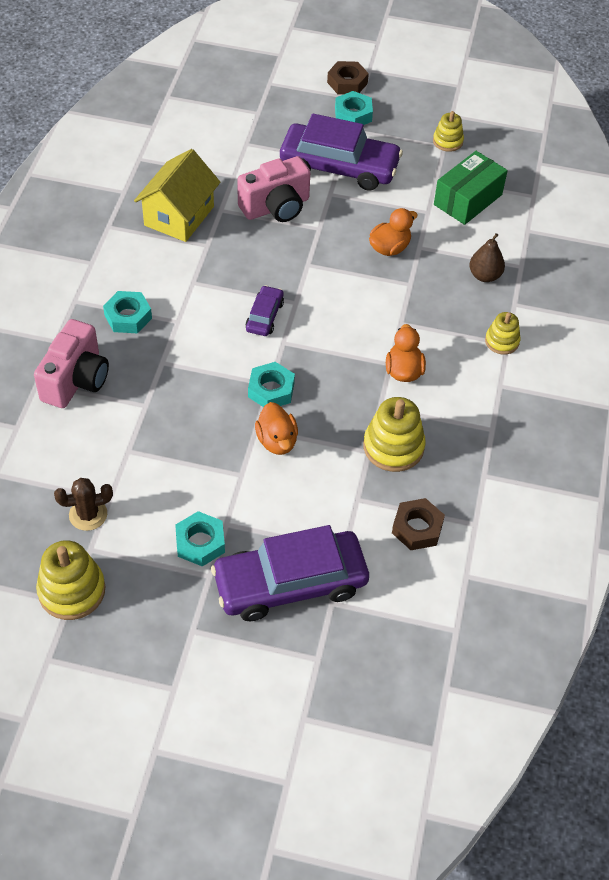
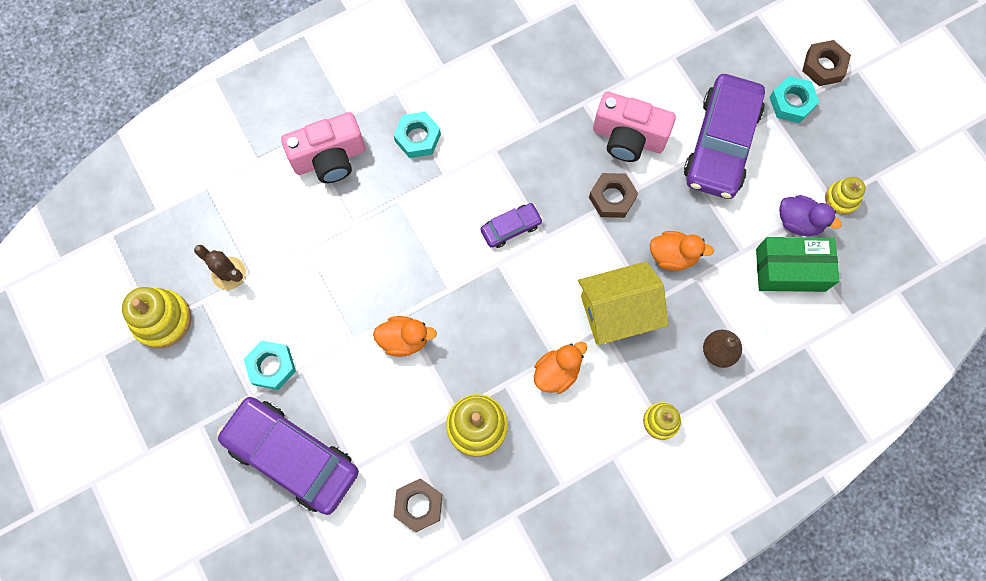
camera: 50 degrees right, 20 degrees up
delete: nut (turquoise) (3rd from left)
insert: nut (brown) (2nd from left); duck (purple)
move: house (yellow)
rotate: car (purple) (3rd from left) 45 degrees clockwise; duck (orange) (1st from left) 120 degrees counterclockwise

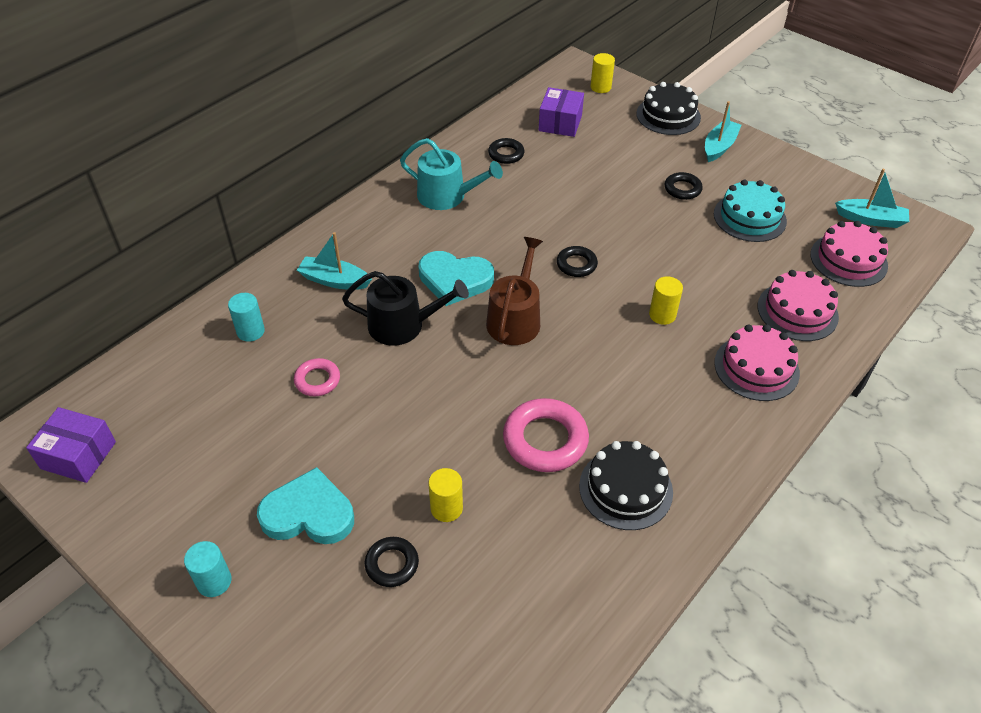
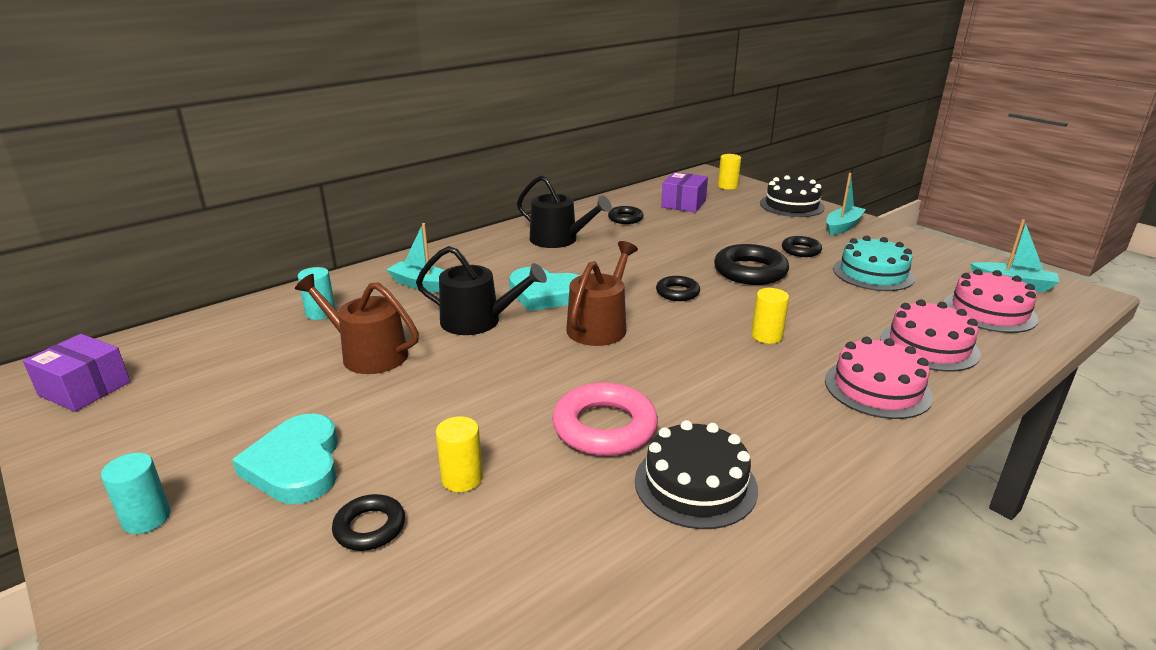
camera: 10 degrees right, 20 degrees down
insert: ring (black) (4th from left)
replace: ring (pink) (1st from left) to watering can (brown) (1st from left)
recolor: watering can (turquoise) to watering can (black) (2nd from left)
rotate: heart (turquoise) (1st from left) 120 degrees counterclockwise

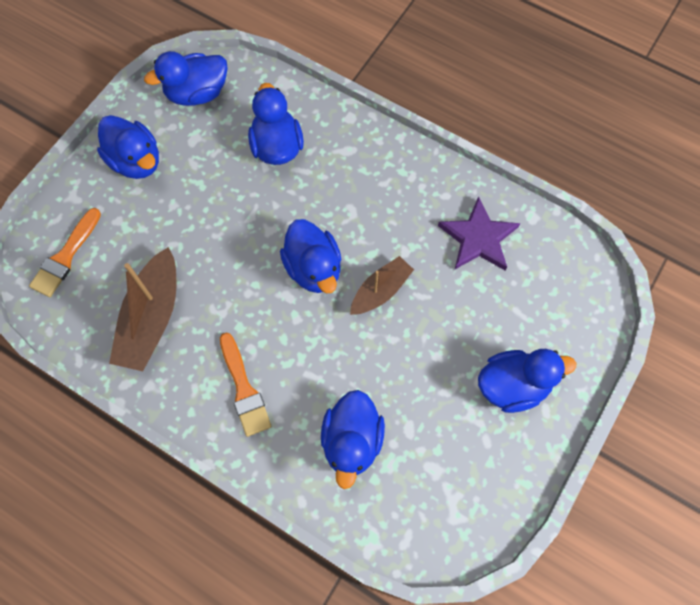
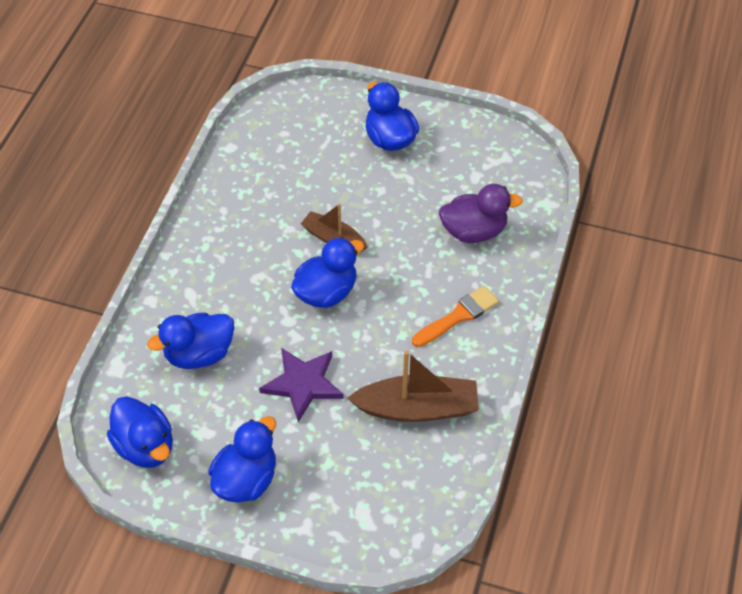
camera: 105 degrees left, 15 degrees down
delete: brush (orange) (1st from left)
move: star (purple)
recolor: duck (blue) (5th from left) to duck (purple)

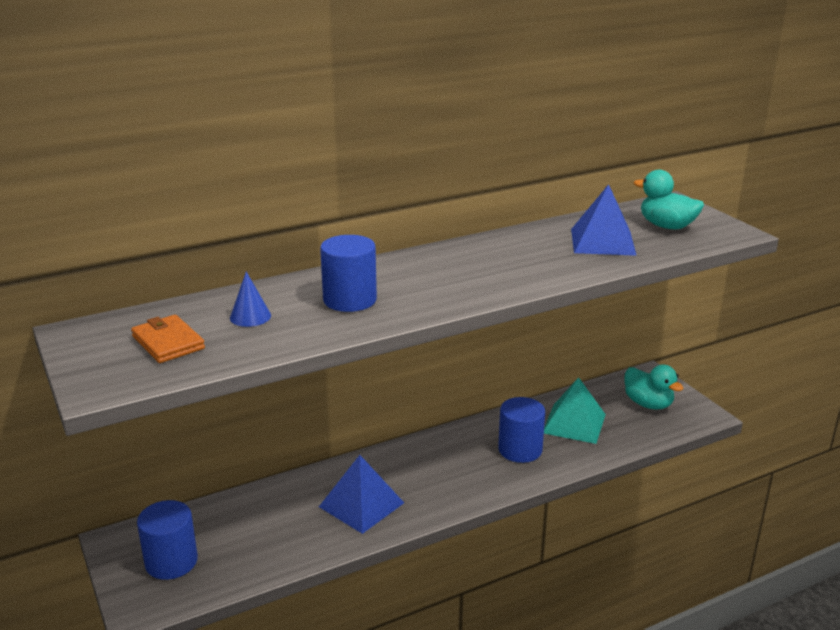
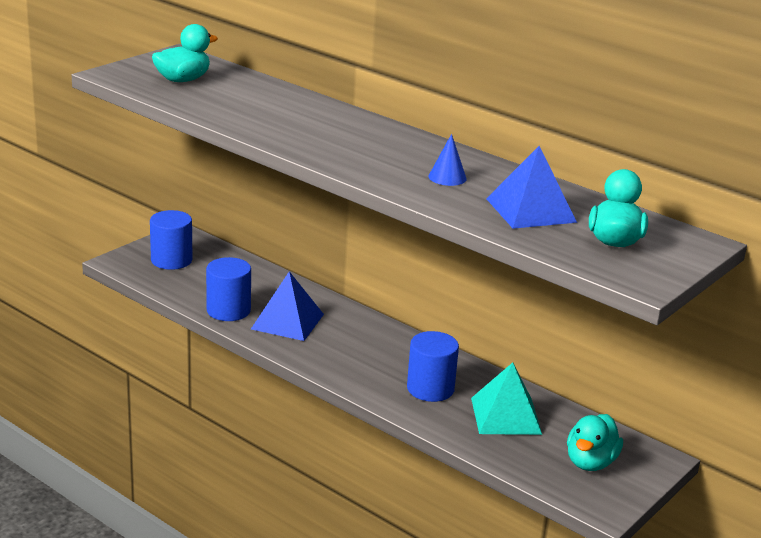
camera: 65 degrees right, 0 degrees up
move: cylinder (blue) (2nd from left); cone (blue)
replace: wallet (orange) to duck (turquoise) (1st from left)

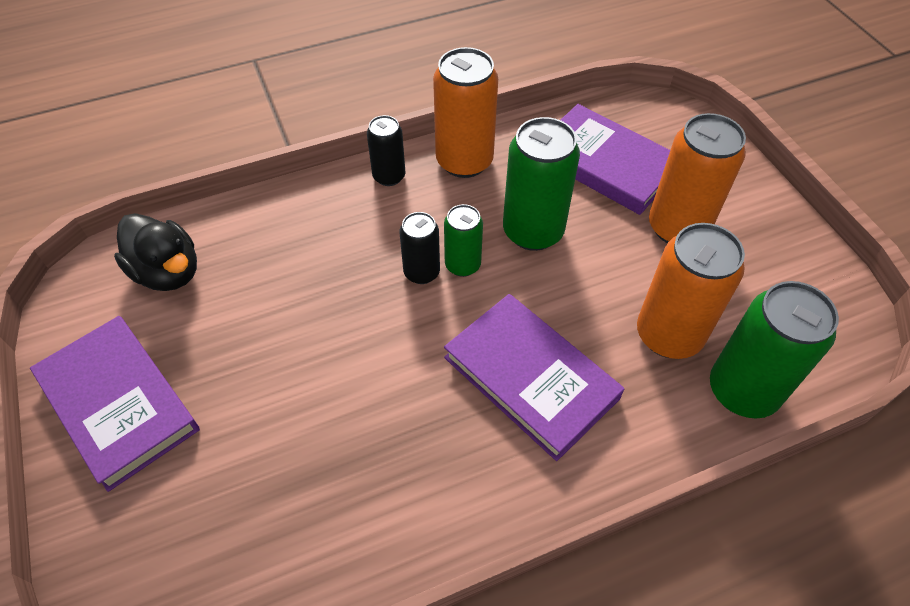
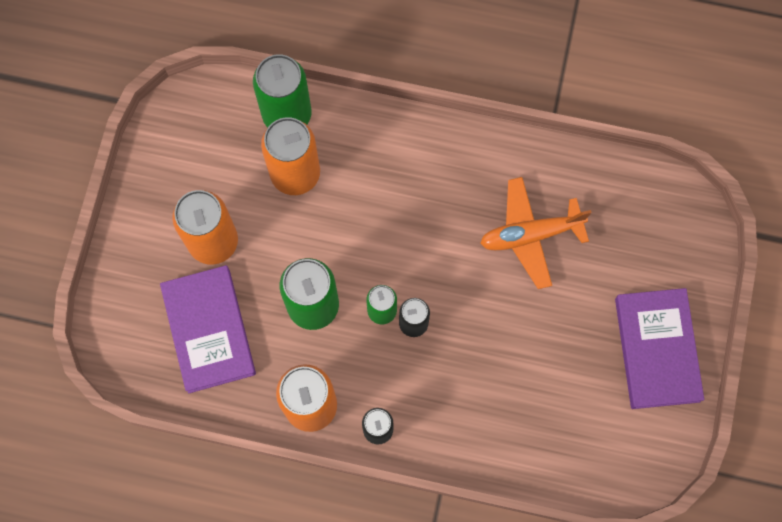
camera: 145 degrees left, 20 degrees up
delete: duck (black); book (purple) (2nd from left)
insert: plane (orange)

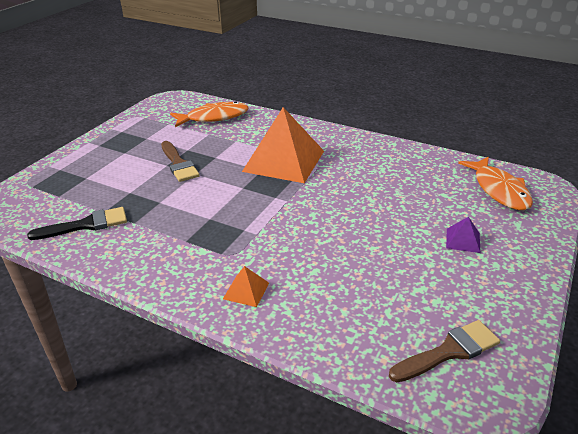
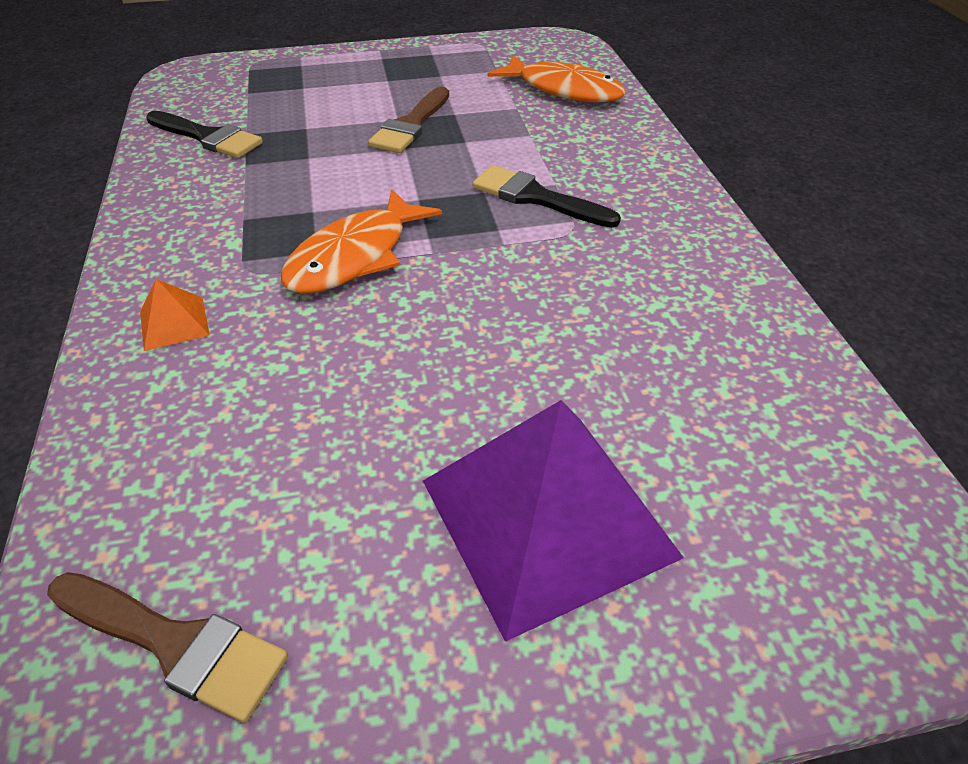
camera: 50 degrees right, 10 degrees up
move: fish (orange) (2nd from left in the first image) to fish (orange) (1st from left)
replace: pyramid (orange) (2nd from left) to brush (black) (2nd from left)
resize: pyramid (purple) x2.44

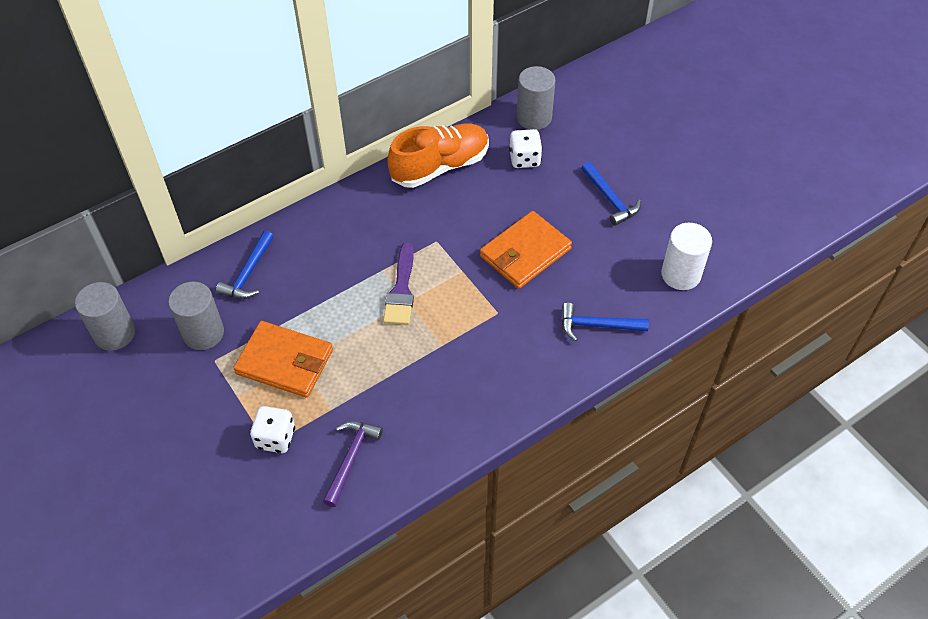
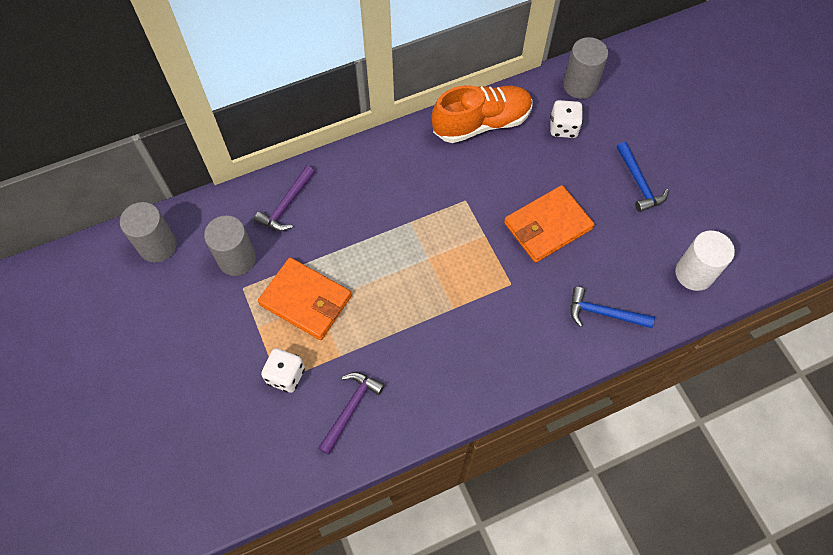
camera: 10 degrees right, 10 degrees up
delete: brush (purple)
recolor: hammer (blue) (1st from left) to hammer (purple) (1st from left)

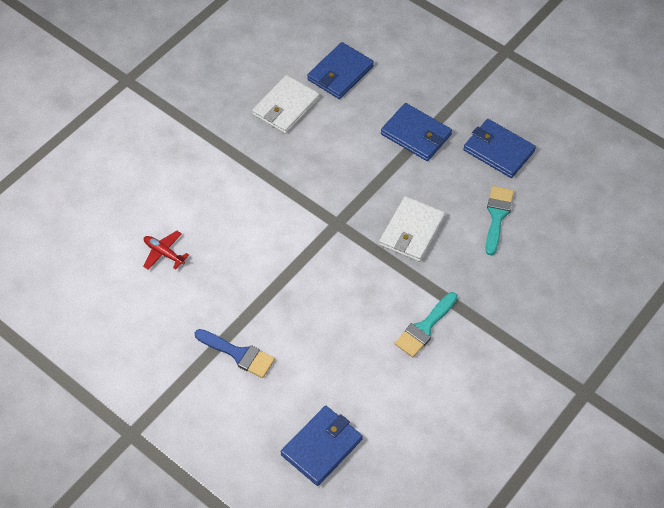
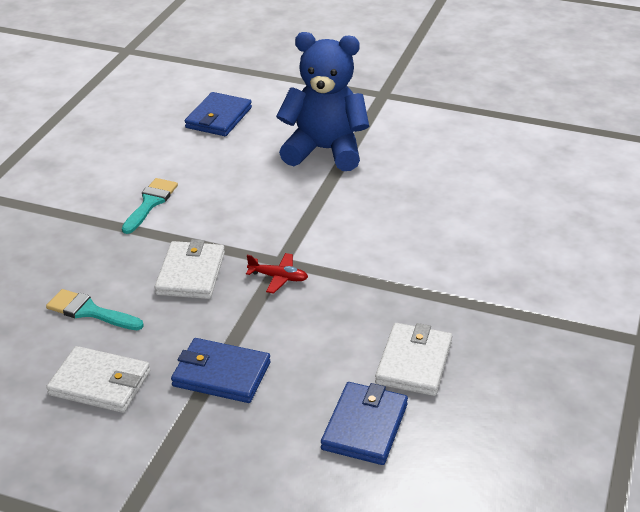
camera: 160 degrees right, 20 degrees down
move: plane (red)
replace: brush (blue) to teddy bear (blue)
recolor: wallet (blue) (4th from left) to wallet (white) (1st from left)
rotate: brush (turquoise) (2nd from left in the first image) 120 degrees clockwise

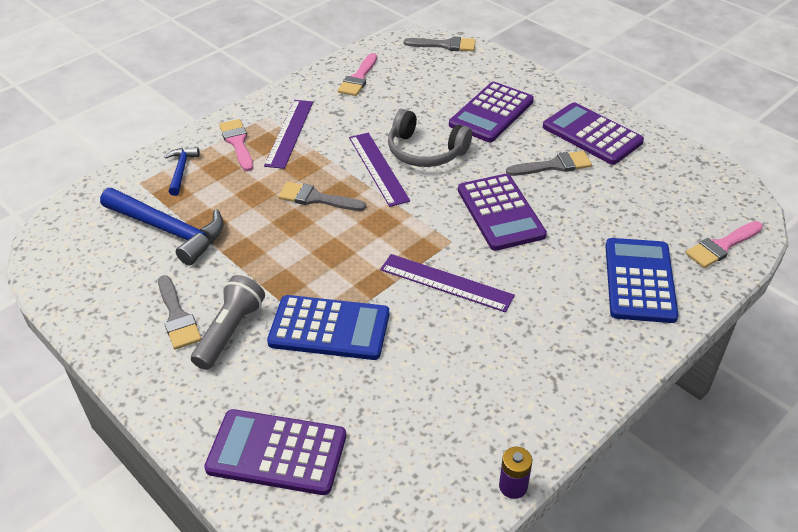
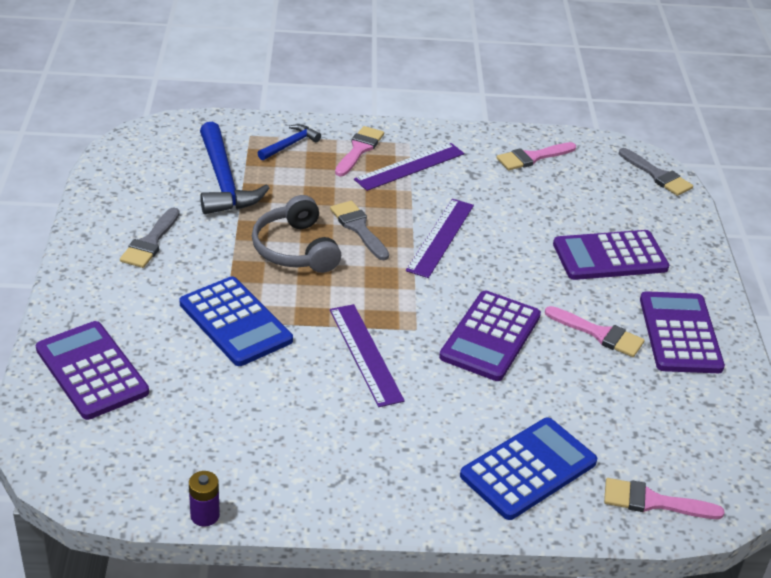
camera: 40 degrees right, 5 degrees down
delete: flashlight (grey)
move: headphones (grey)
recolor: brush (grey) (4th from left) to brush (pink) (3rd from left)

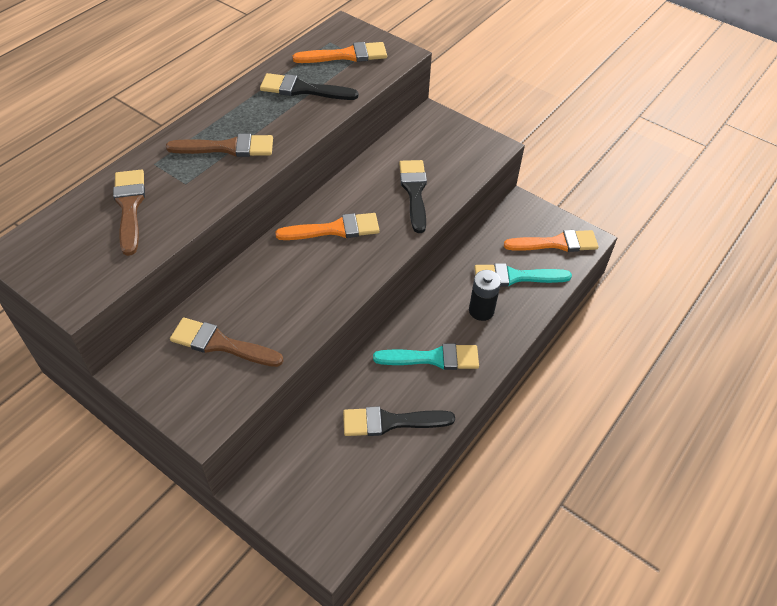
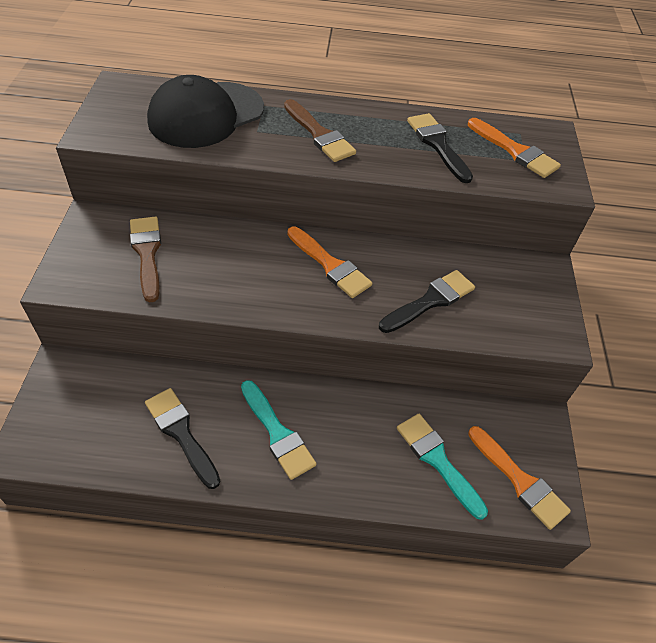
camera: 55 degrees right, 0 degrees up
delete: battery (black)
replace: brush (brown) (1st from left) to cap (black)

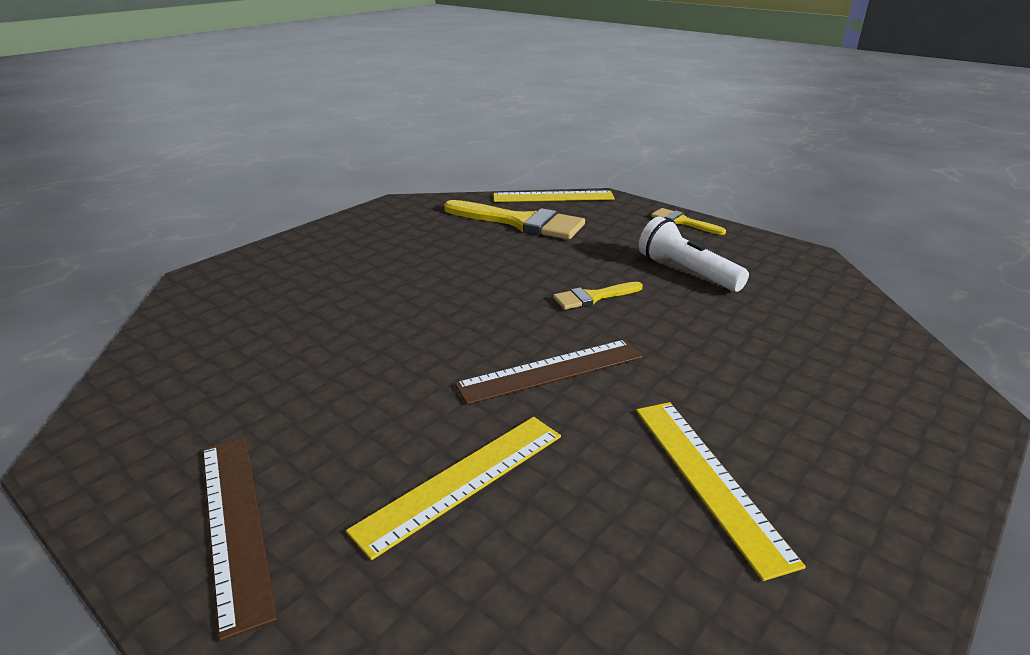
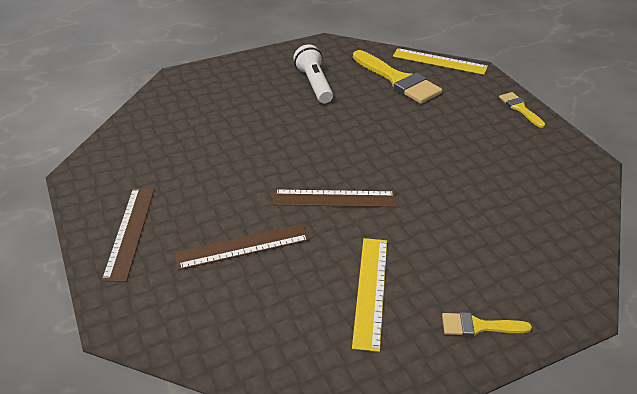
camera: 25 degrees right, 10 degrees up
move: flashlight (white); brush (yellow) (2nd from left)
recolor: ruler (yellow) (1st from left) to ruler (brown) (2nd from left)

